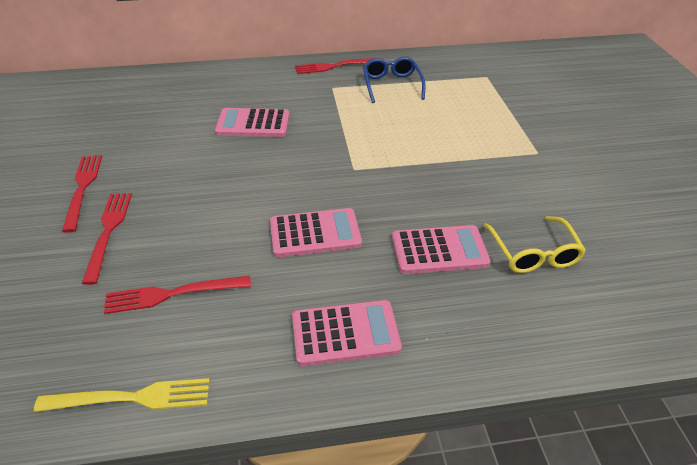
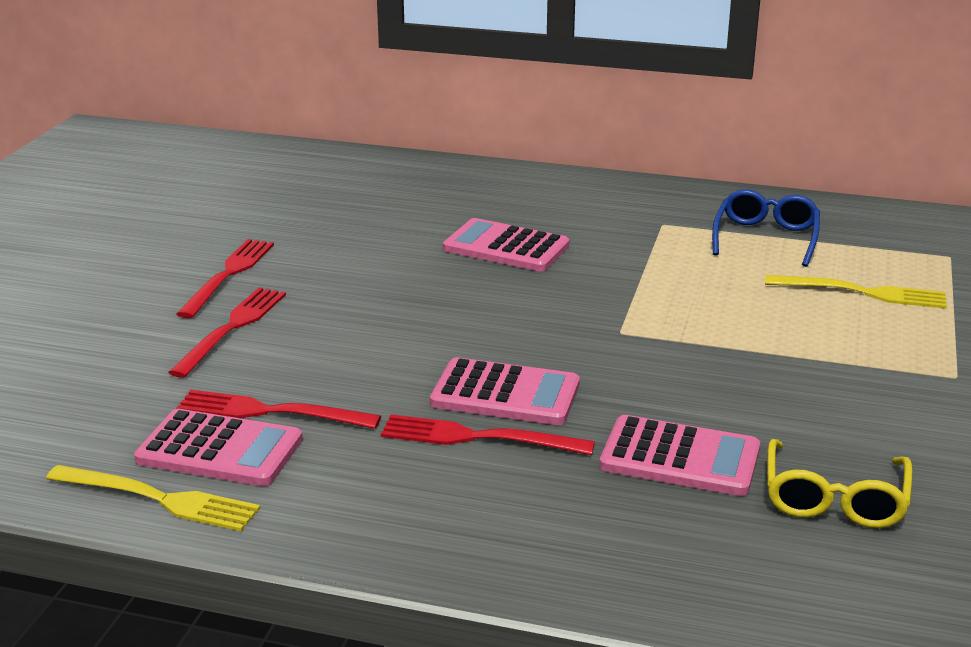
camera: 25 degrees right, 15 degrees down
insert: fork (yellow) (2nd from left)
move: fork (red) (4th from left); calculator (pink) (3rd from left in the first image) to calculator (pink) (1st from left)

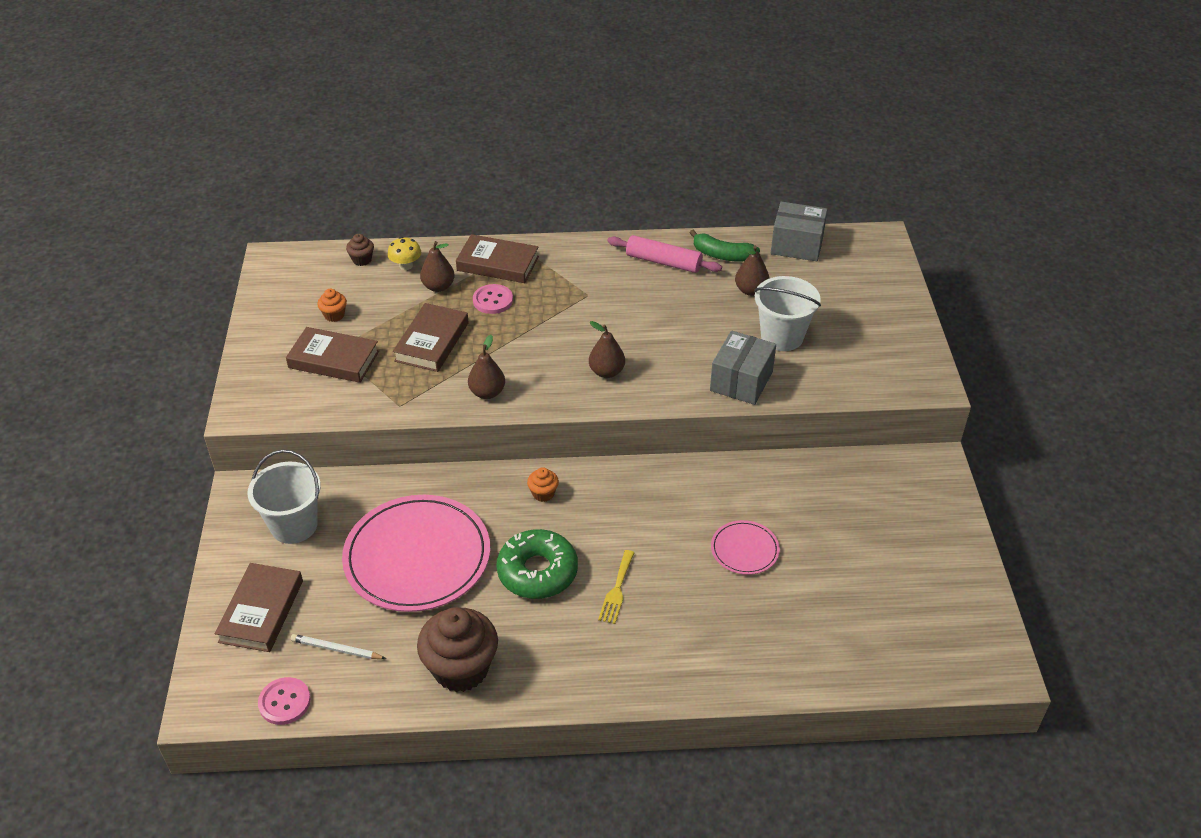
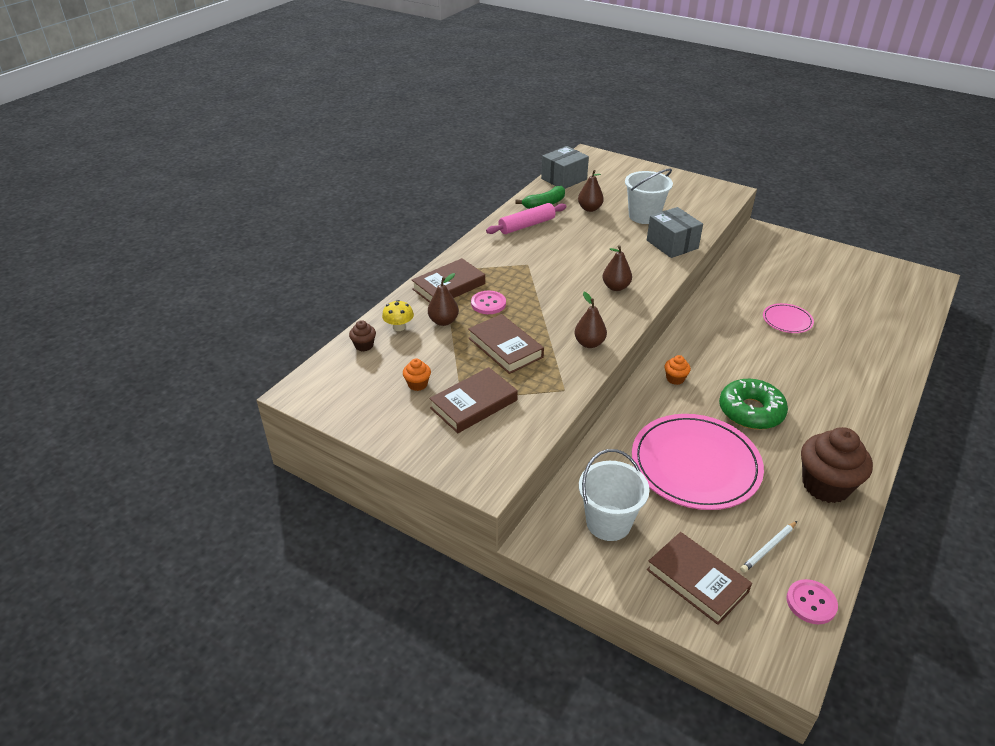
camera: 55 degrees left, 5 degrees down
delete: fork (yellow)

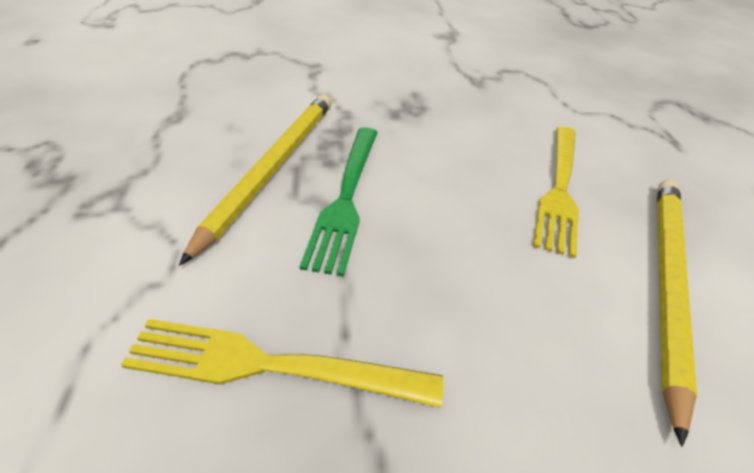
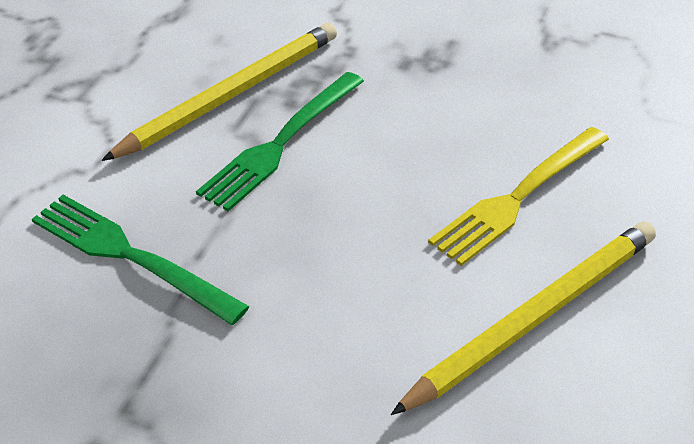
camera: 30 degrees right, 0 degrees up
recolor: fork (yellow) (1st from left) to fork (green) (1st from left)

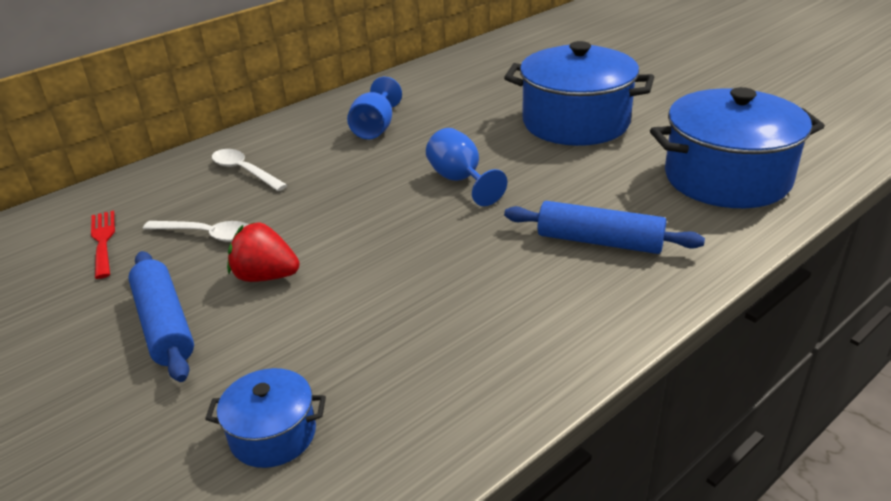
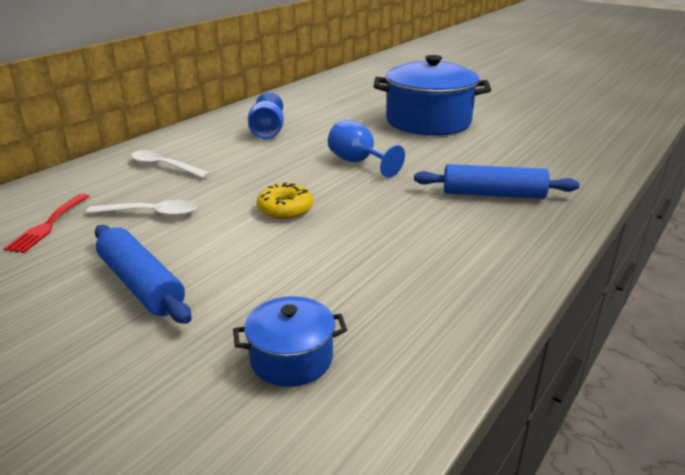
camera: 15 degrees left, 5 degrees down
delete: pot (blue) (3rd from left); strawberry (red)
insert: donut (yellow)
rotate: fork (red) 135 degrees counterclockwise

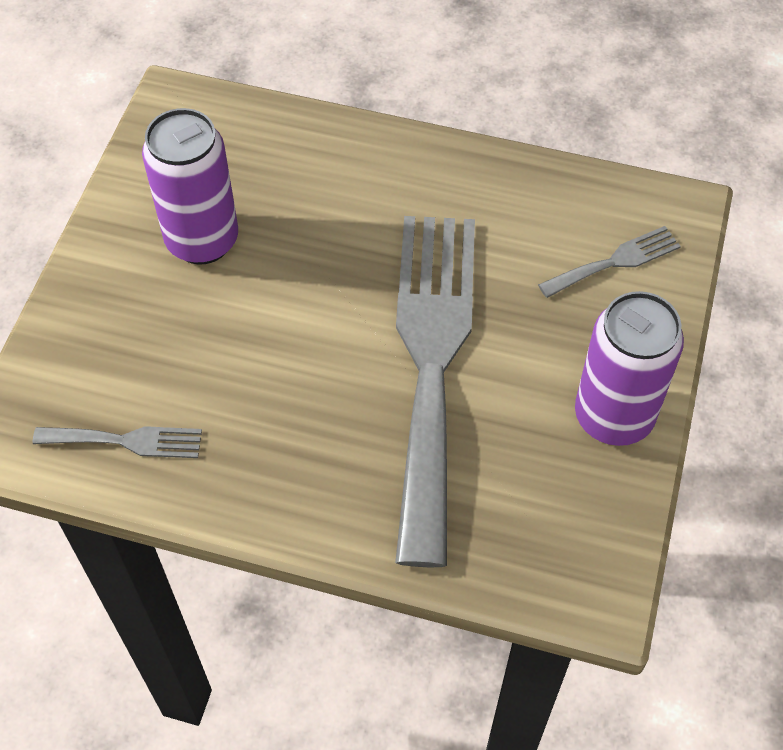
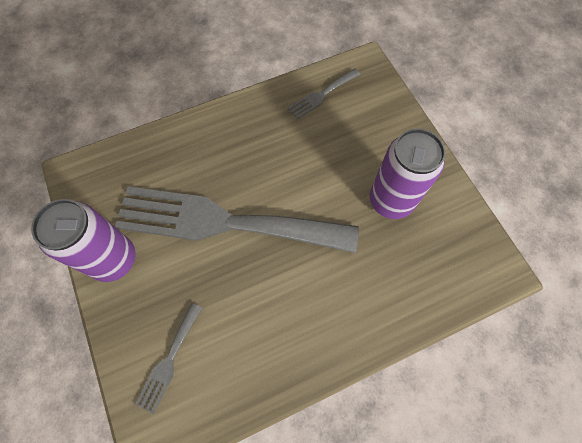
camera: 140 degrees right, 10 degrees up
rotate: fork (grey) (2nd from left) 135 degrees clockwise

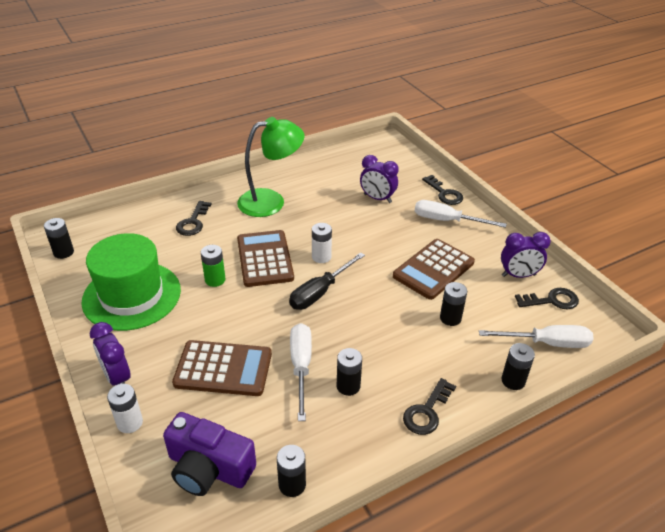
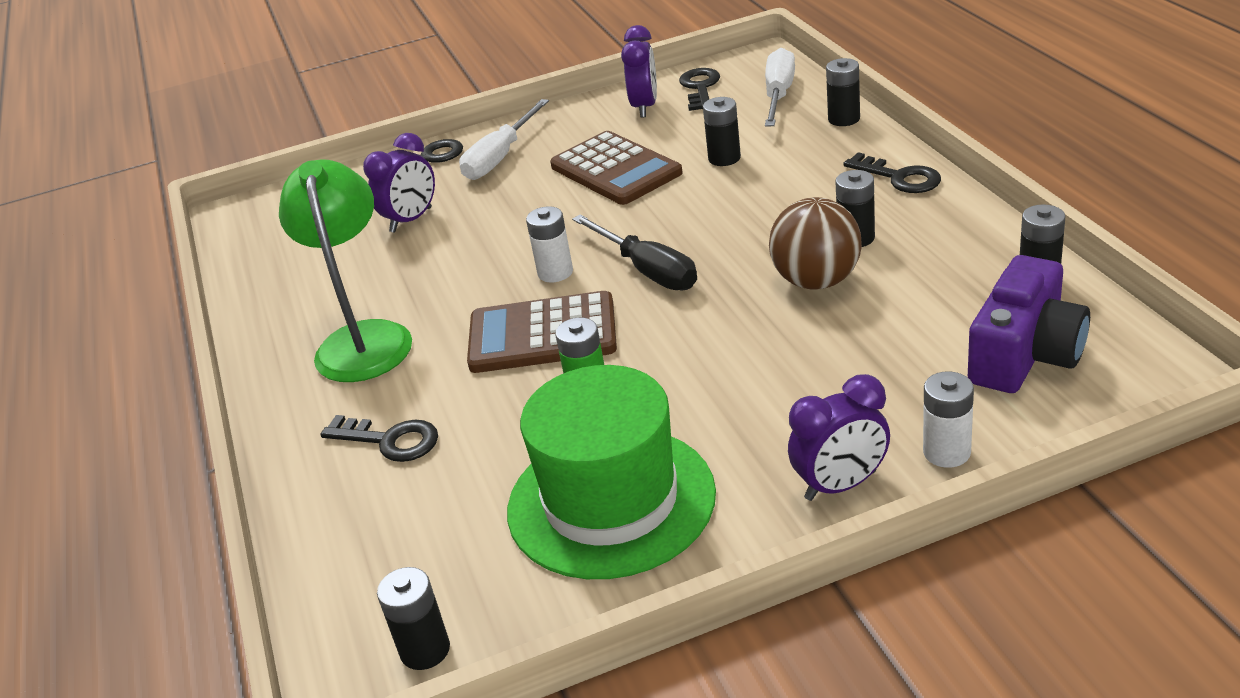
camera: 75 degrees left, 5 degrees down
delete: calculator (brown) (1st from left)
replace: screwdriver (white) (1st from left) to ball (brown)

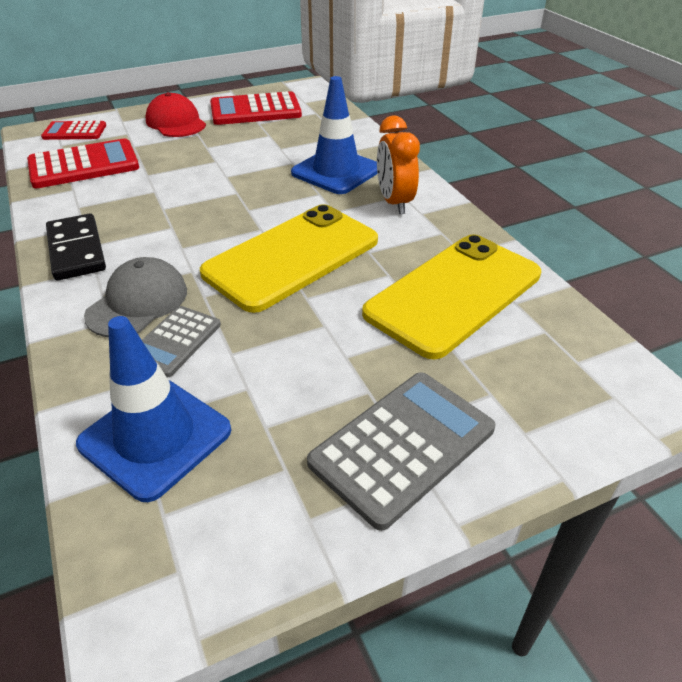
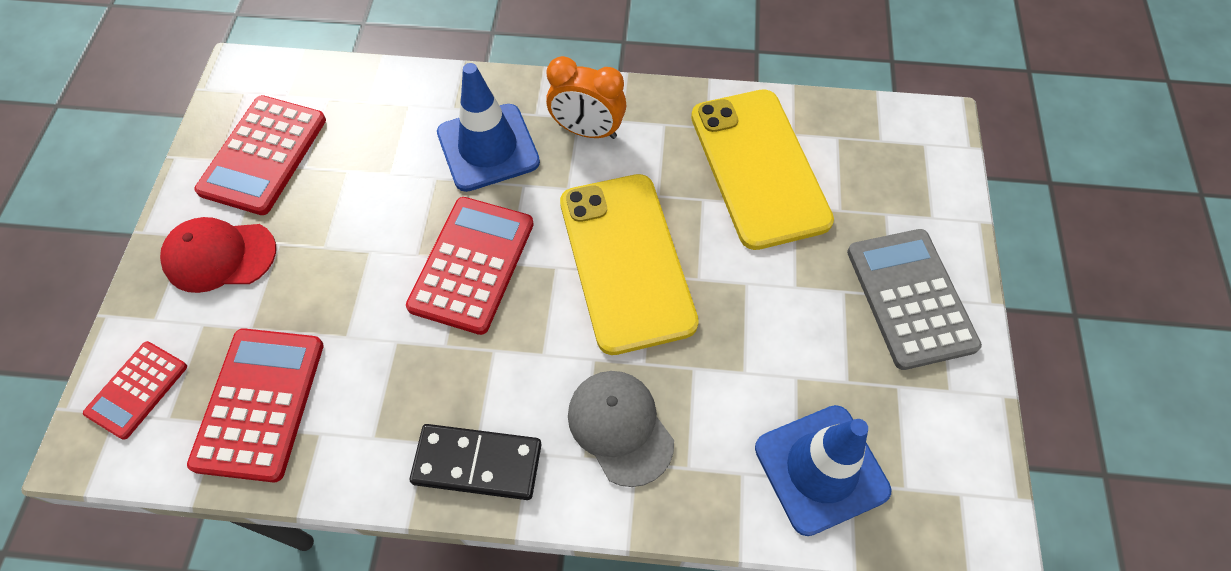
camera: 60 degrees left, 20 degrees up
delete: calculator (grey) (1st from left)
insert: calculator (red) (4th from left)

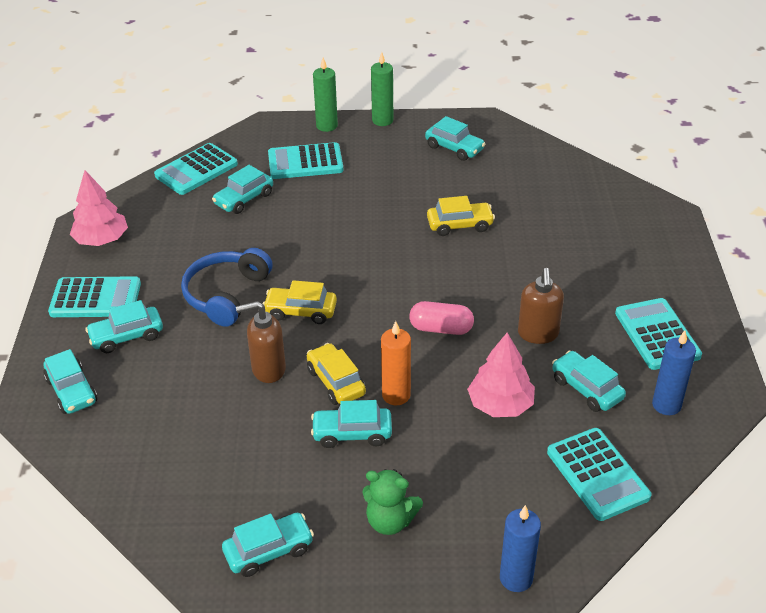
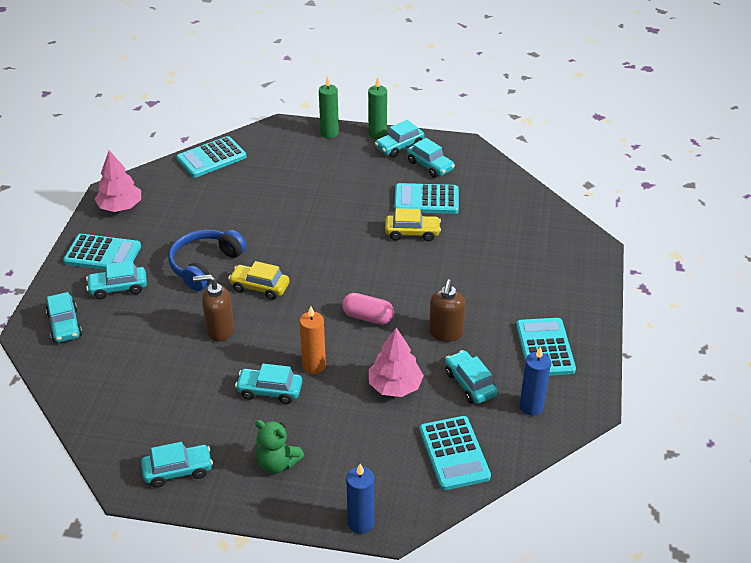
camera: 10 degrees right, 0 degrees up
delete: car (yellow) (2nd from left)
move: calculator (turquoise) (3rd from left); car (turquoise) (3rd from left in the first image) to car (turquoise) (5th from left)

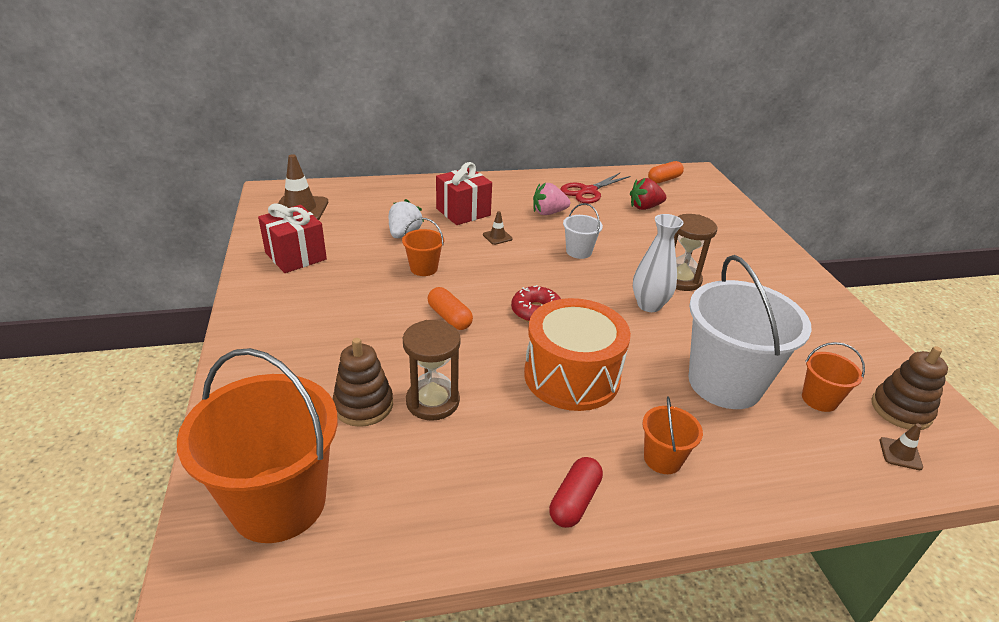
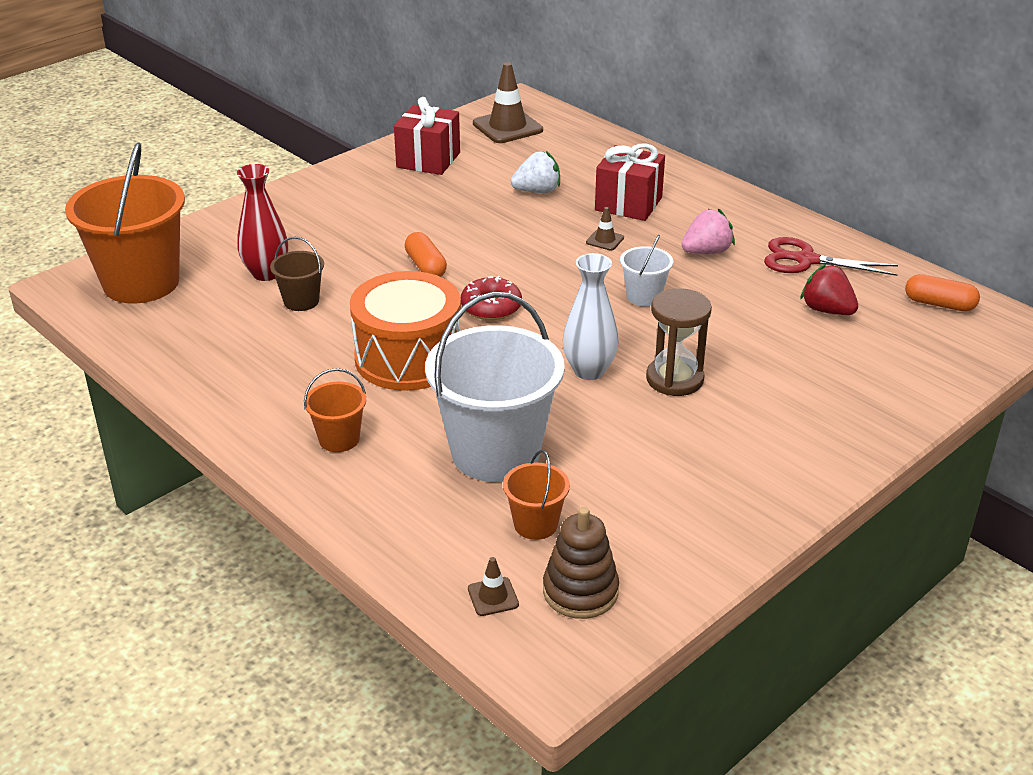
camera: 60 degrees right, 0 degrees up
delete: bucket (orange) (2nd from left); capsule (red)
replace: hourglass (brown) (1st from left) to bucket (brown); stacking toy (brown) (1st from left) to vase (red)
rotate: strawberry (pink) 105 degrees clockwise; capsule (orange) (1st from left) 45 degrees counterclockwise

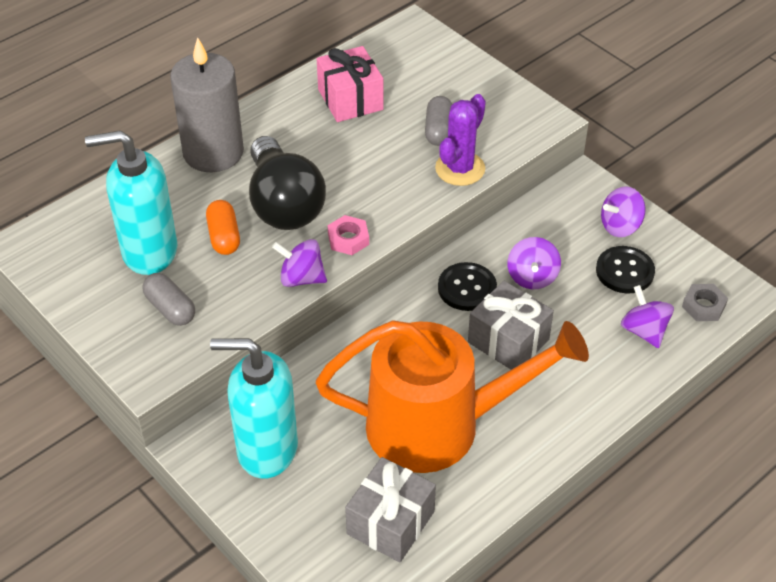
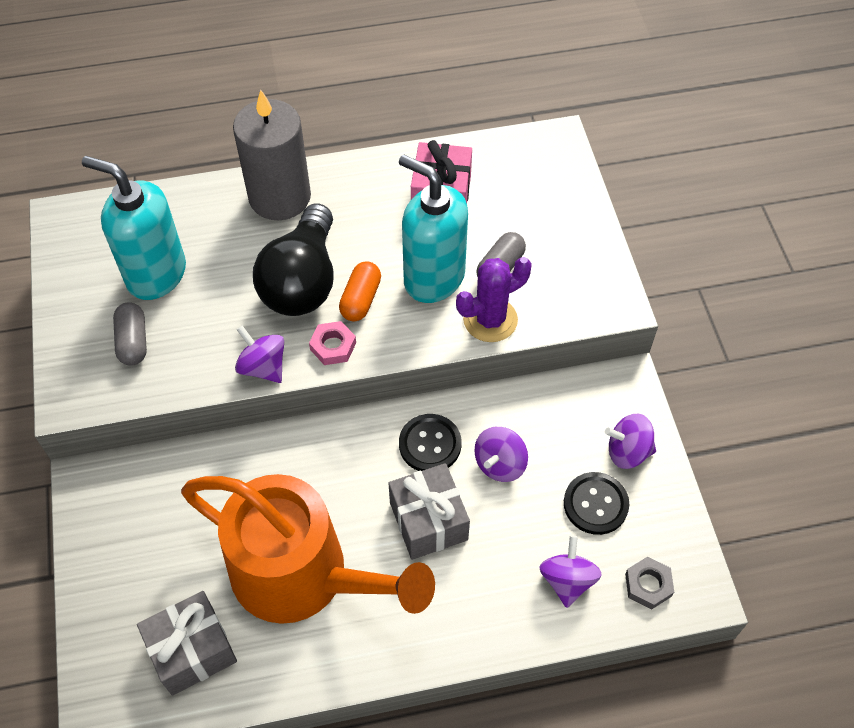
camera: 30 degrees right, 10 degrees up
move: capsule (orange); soap dispenser (turquoise) (2nd from left)

